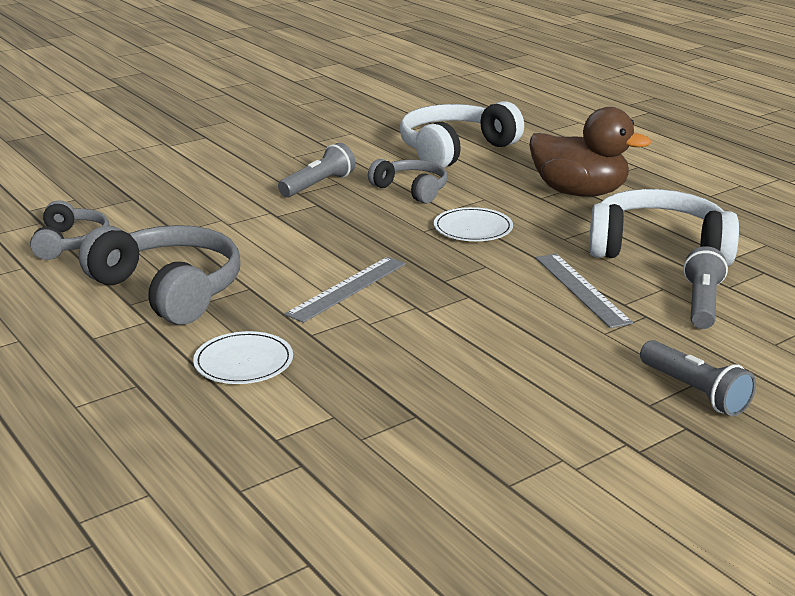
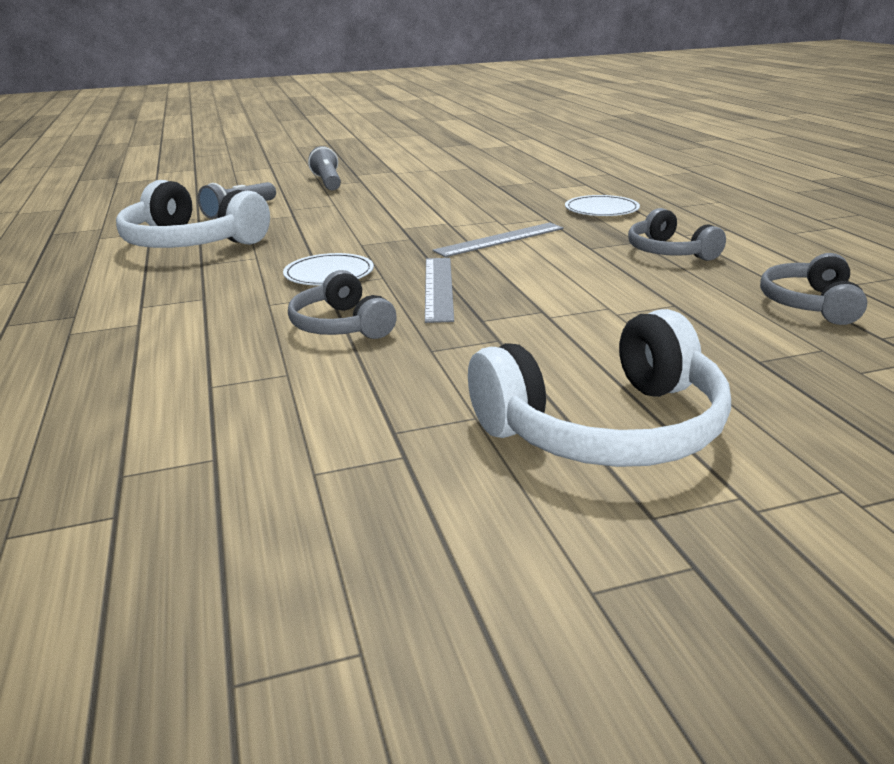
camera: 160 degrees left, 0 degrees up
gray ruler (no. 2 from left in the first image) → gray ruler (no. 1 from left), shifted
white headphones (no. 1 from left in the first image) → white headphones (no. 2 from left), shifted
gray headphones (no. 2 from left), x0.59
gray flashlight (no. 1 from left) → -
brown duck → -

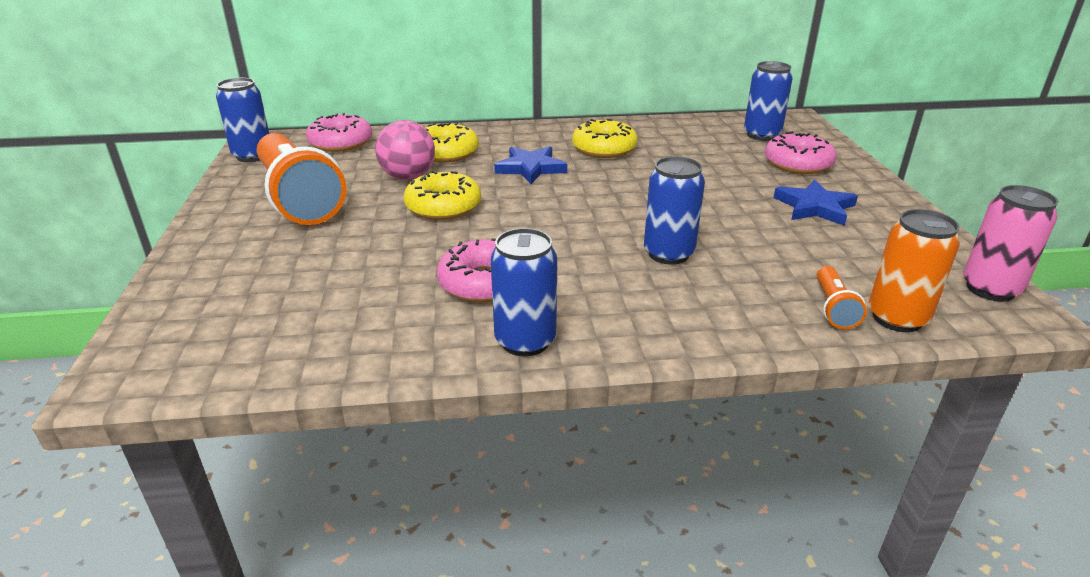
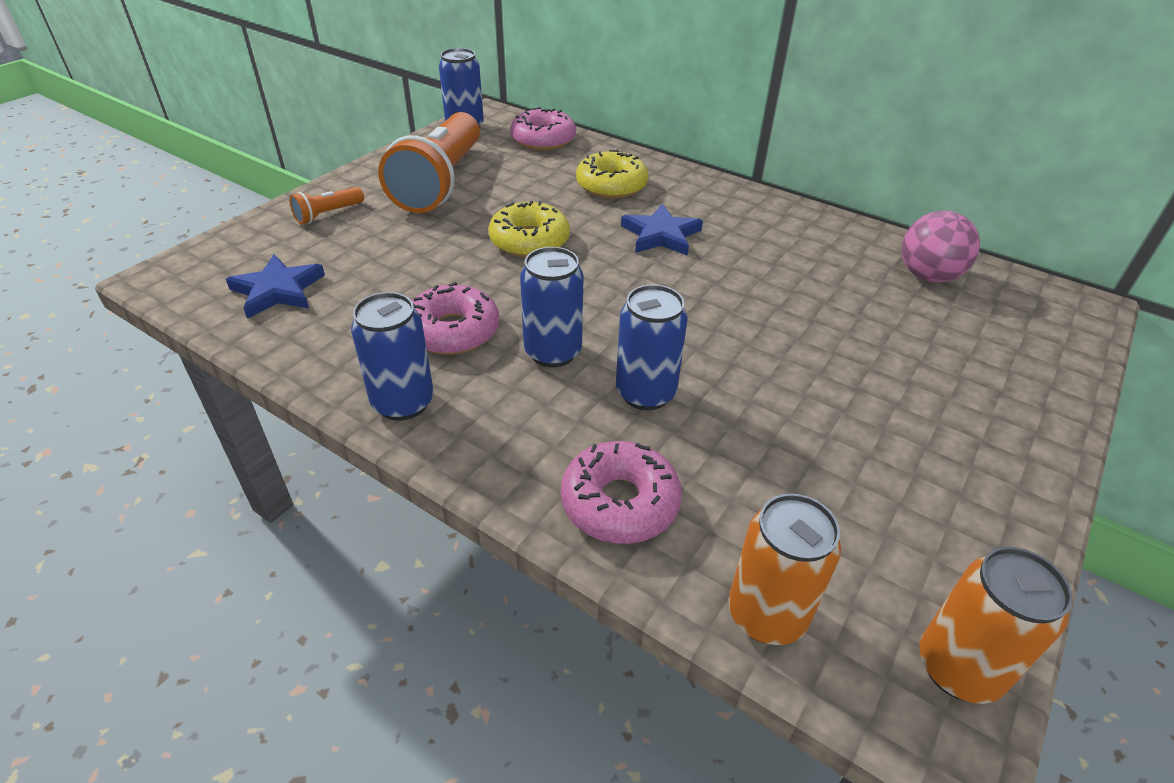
camera: 40 degrees right, 10 degrees up
royal blue star shape (no. 2 from left in the first image) → royal blue star shape (no. 1 from left), shifted
orange-coloured flashlight (no. 2 from left in the first image) → orange-coloured flashlight (no. 1 from left), shifted
royal blue tin (no. 4 from left in the first image) → royal blue tin (no. 3 from left), shifted
pink doughnut (no. 3 from left), shifted
pink ball, shifted
pink tin → orange-coloured tin (no. 2 from left)
yellow doughnut (no. 3 from left) → -

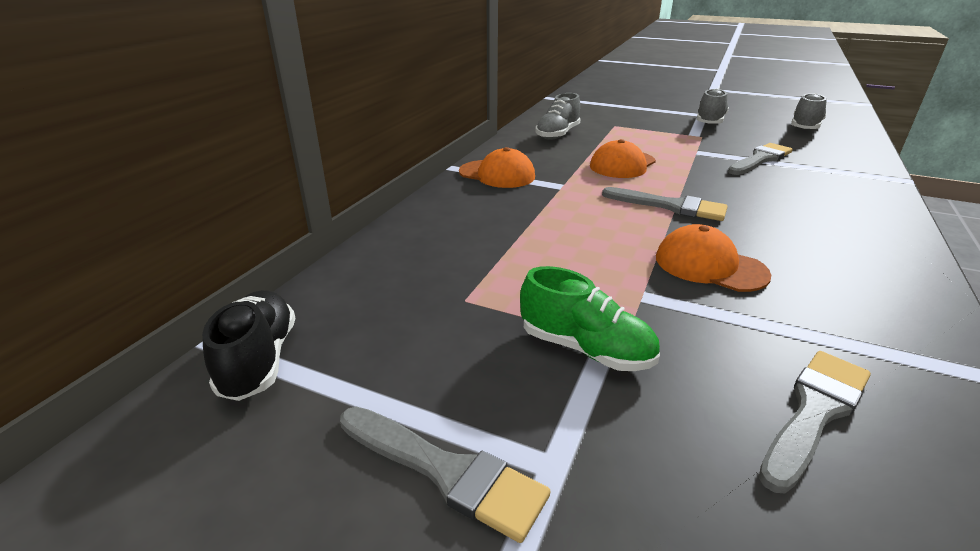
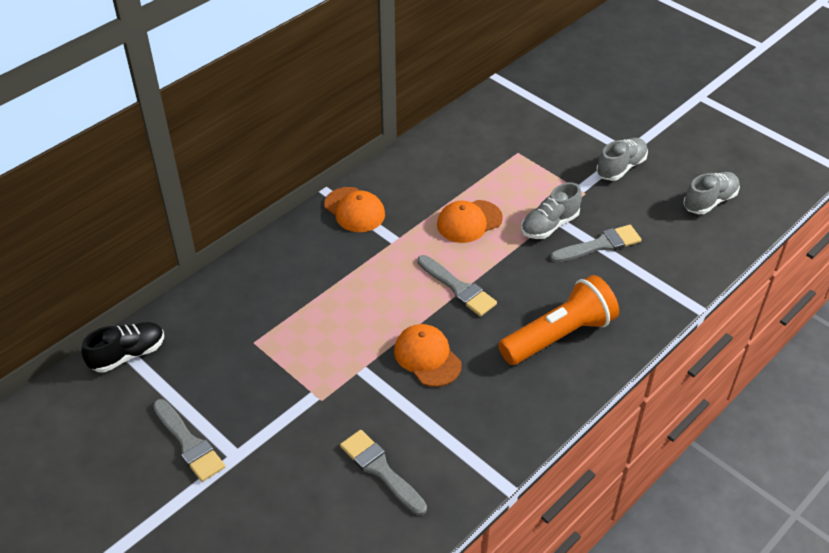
camera: 20 degrees right, 15 degrees up
ebony lace-up shoe, 45 degrees clockwise
gray paintbrush (no. 4 from left in the first image) → gray paintbrush (no. 2 from left), 105 degrees counterclockwise
- → orange-coloured flashlight
gray lace-up shoe (no. 1 from left), shifted
emerald lace-up shoe → -

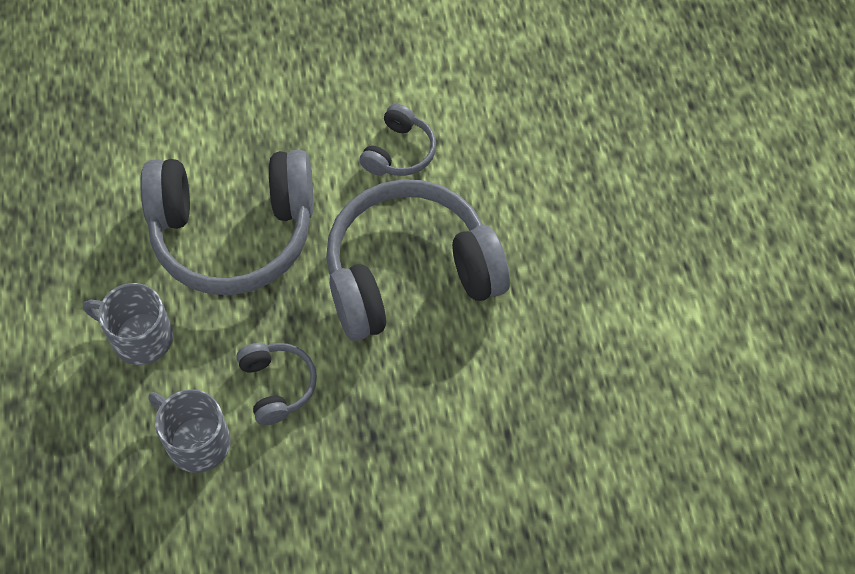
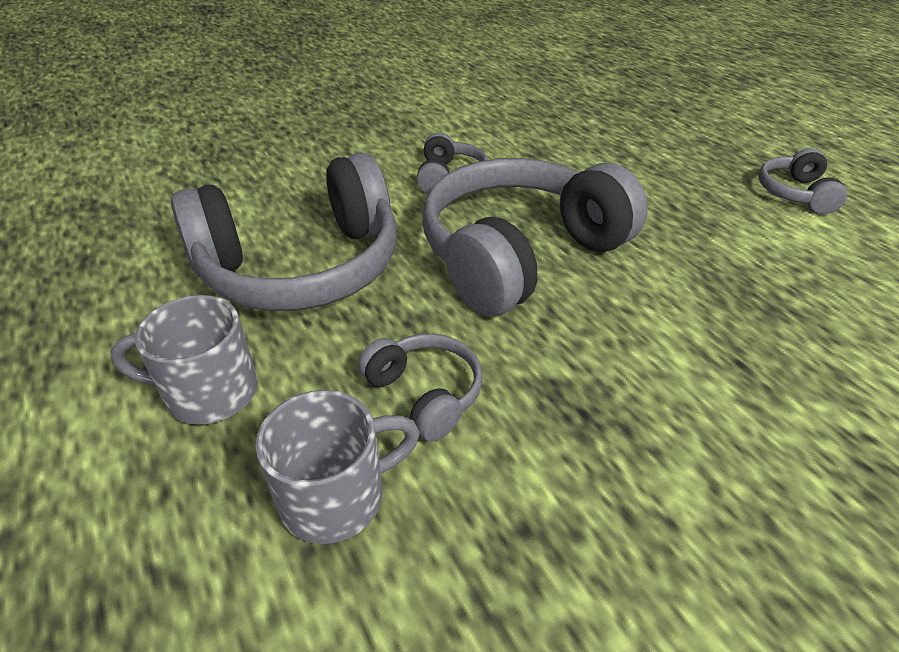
camera: 20 degrees left, 20 degrees down
gray mug (no. 2 from left), 135 degrees clockwise
- → gray headphones (no. 5 from left)

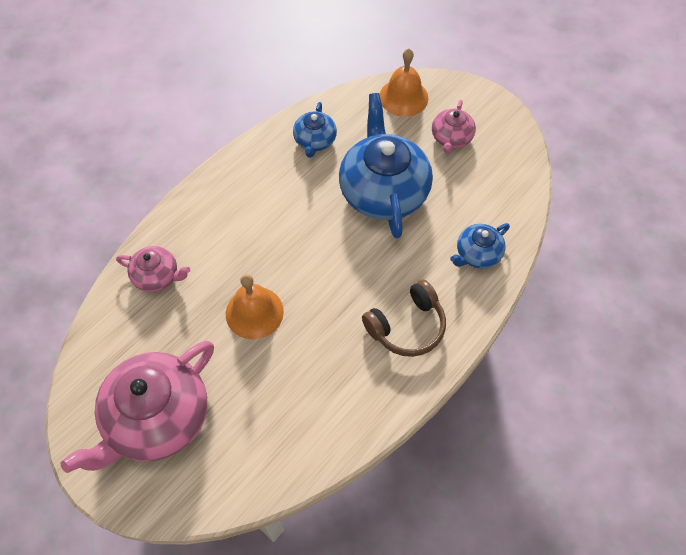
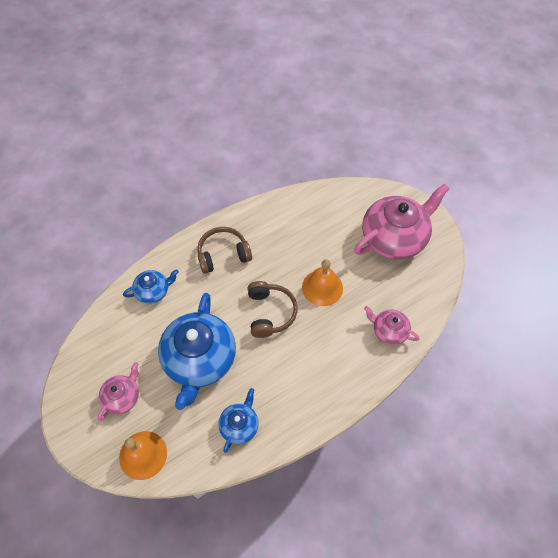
camera: 165 degrees left, 0 degrees up
- → brown headphones (no. 2 from left)

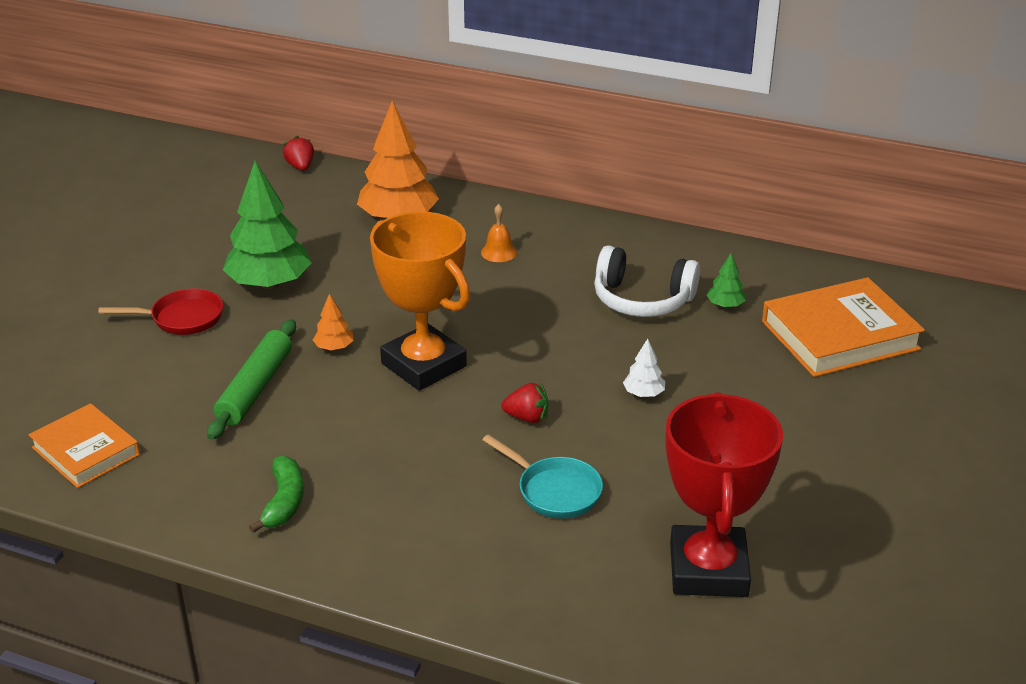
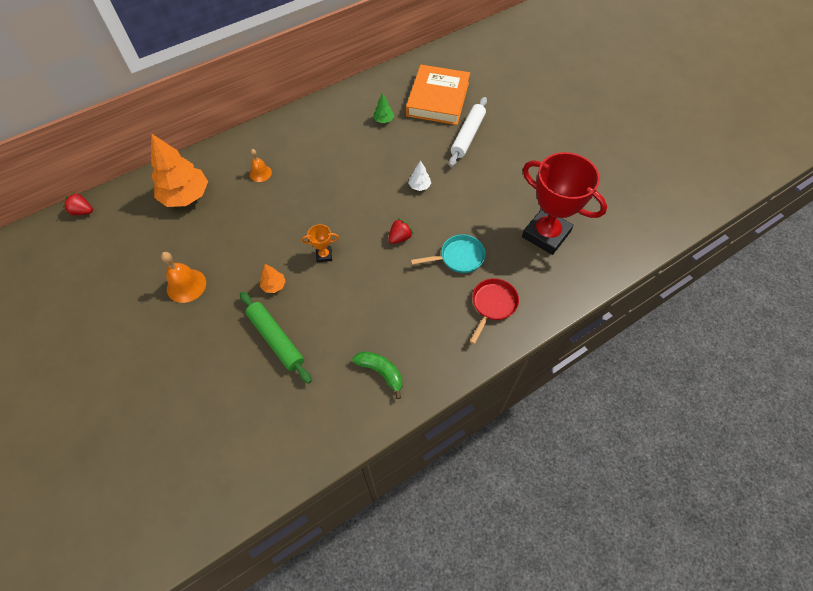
camera: 55 degrees left, 25 degrees up
emerald toy tree (no. 1 from left) → orange-coloured school bell (no. 1 from left)
orange-coloured prize cup, x0.41
- → white dough roller
red skillet, shifted
orange-coloured book (no. 1 from left) → -
white headphones → -

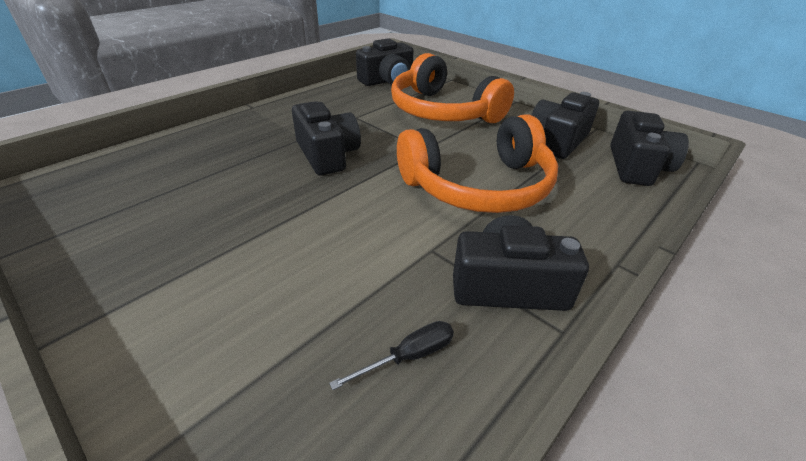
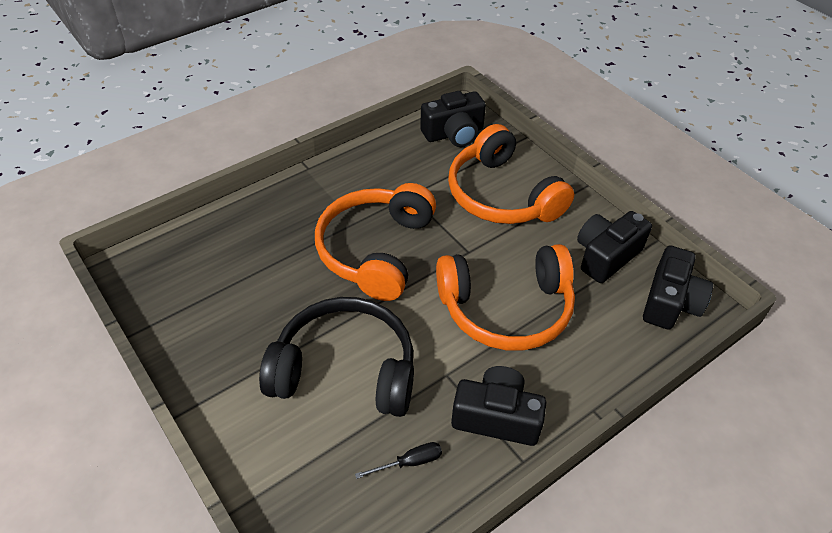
camera: 10 degrees right, 10 degrees up
- → ebony headphones
ebony camera (no. 1 from left) → orange-coloured headphones (no. 1 from left)

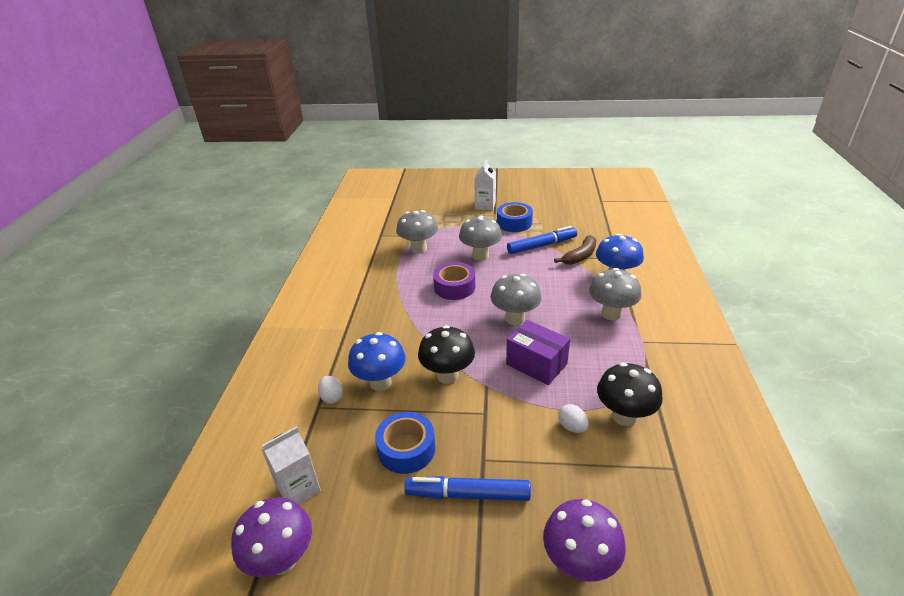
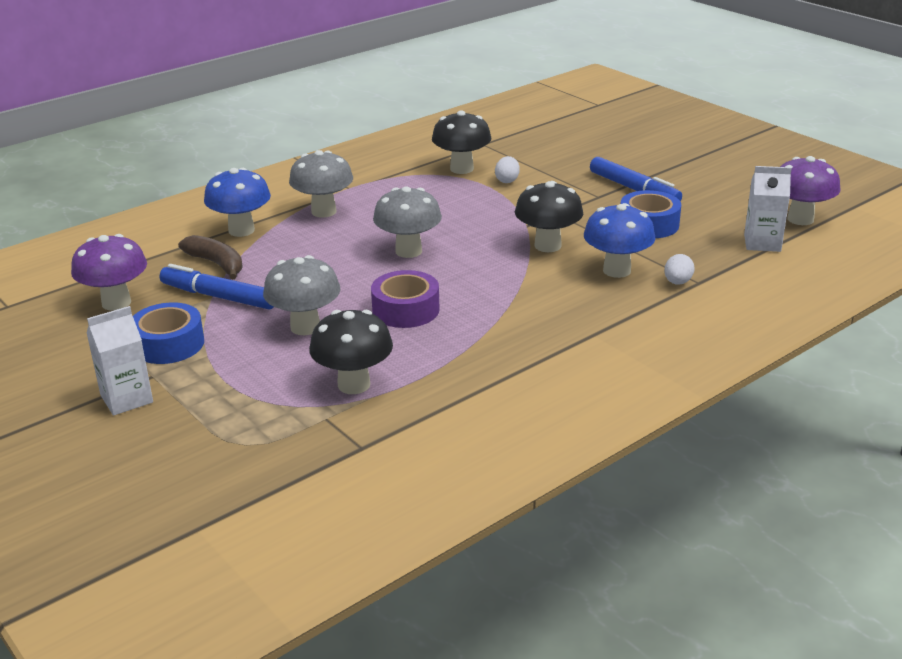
camera: 135 degrees left, 5 degrees down
royal purple fungus (no. 2 from left in the first image) → royal purple fungus (no. 1 from left), shifted
brown banana fruit, 45 degrees clockwise
gray fungus (no. 1 from left) → ebony fungus (no. 1 from left)
royal purple package → -

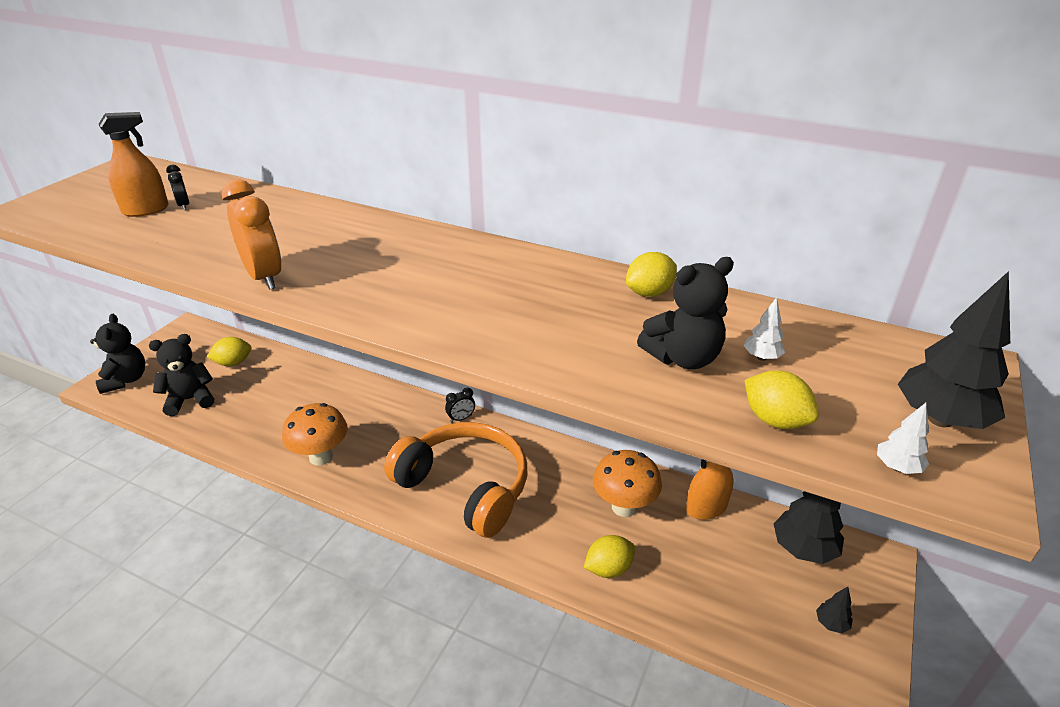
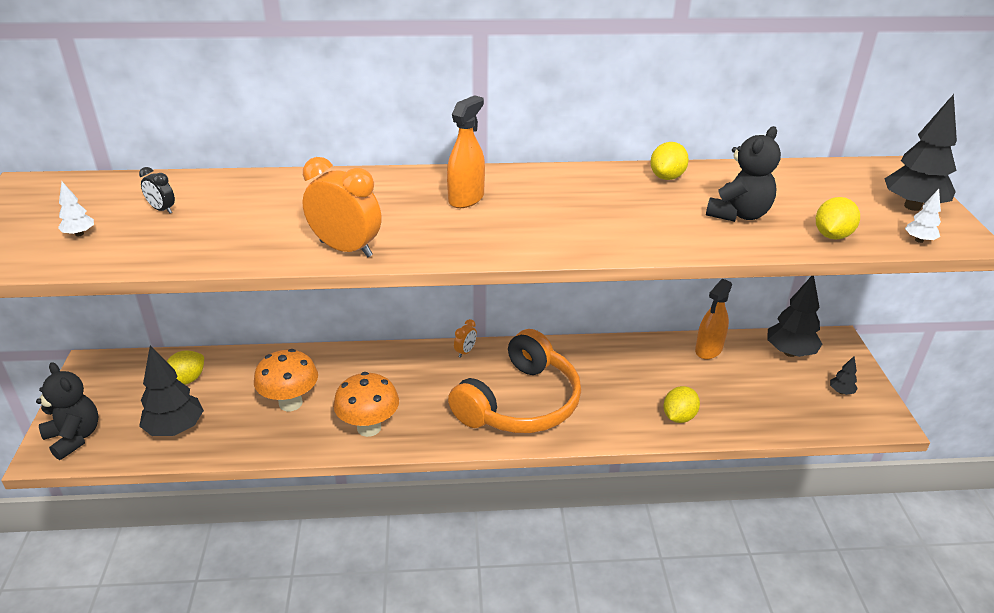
camera: 30 degrees left, 0 degrees up
white toy tree (no. 1 from left), shifted
ebony stuffed bear (no. 2 from left) → ebony toy tree (no. 1 from left)
orange-coloured fungus (no. 2 from left in the first image) → orange-coloured fungus (no. 1 from left), shifted
orange-coloured spray bottle (no. 1 from left), shifted
orange-coloured headphones, 120 degrees clockwise
ebony alarm clock (no. 2 from left) → orange-coloured alarm clock (no. 2 from left)
yellow lemon (no. 4 from left), 75 degrees counterclockwise

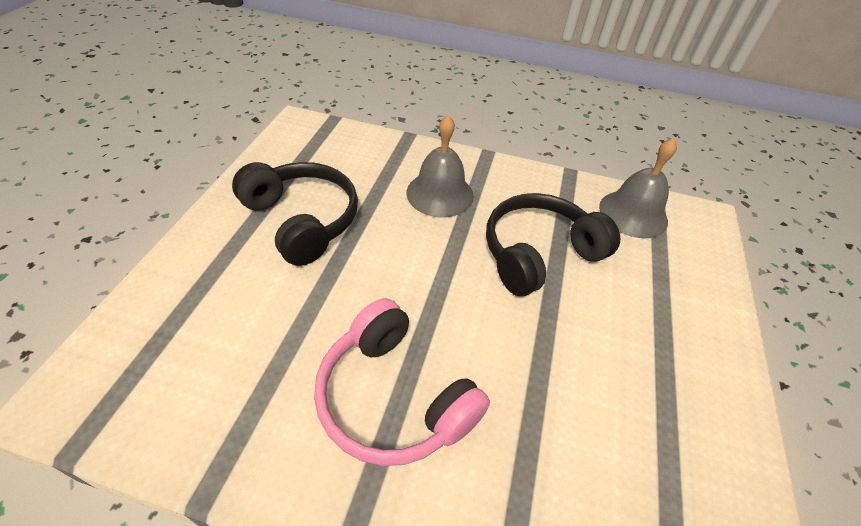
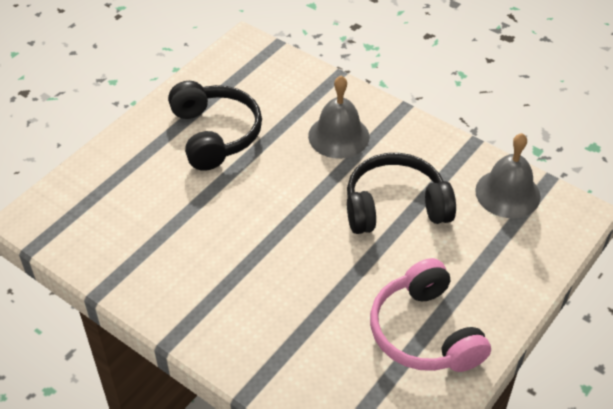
camera: 25 degrees right, 0 degrees up
pink headphones, shifted

